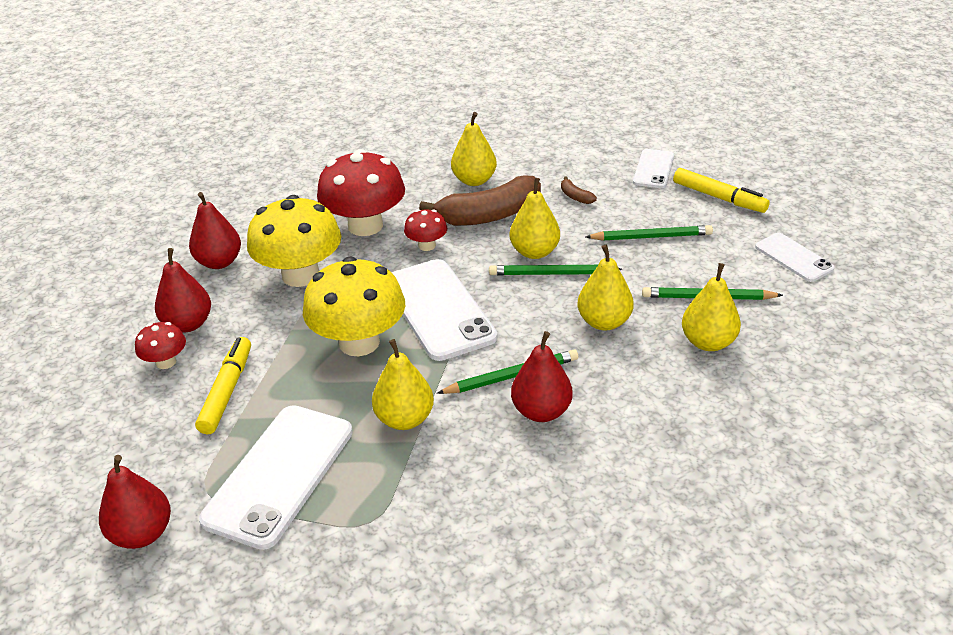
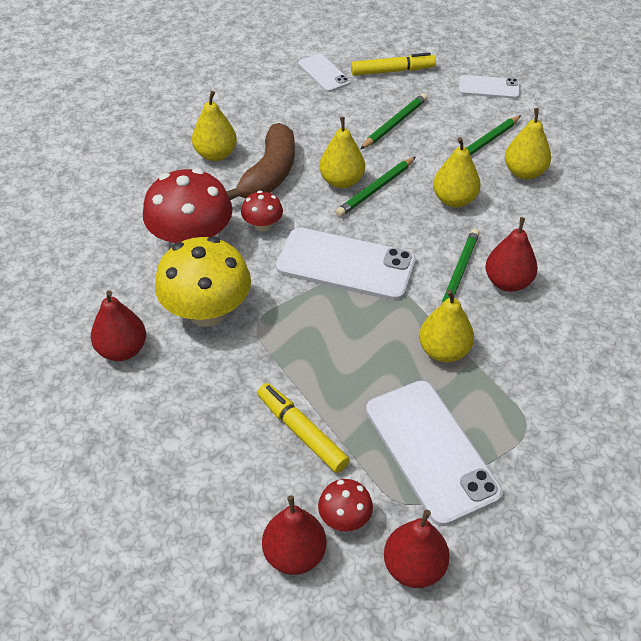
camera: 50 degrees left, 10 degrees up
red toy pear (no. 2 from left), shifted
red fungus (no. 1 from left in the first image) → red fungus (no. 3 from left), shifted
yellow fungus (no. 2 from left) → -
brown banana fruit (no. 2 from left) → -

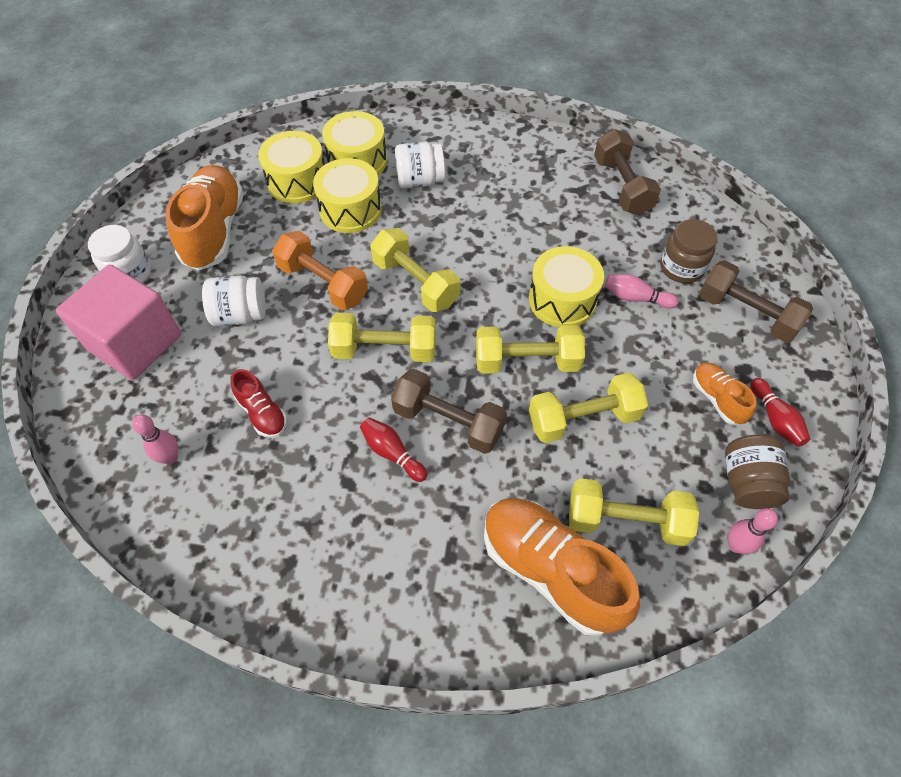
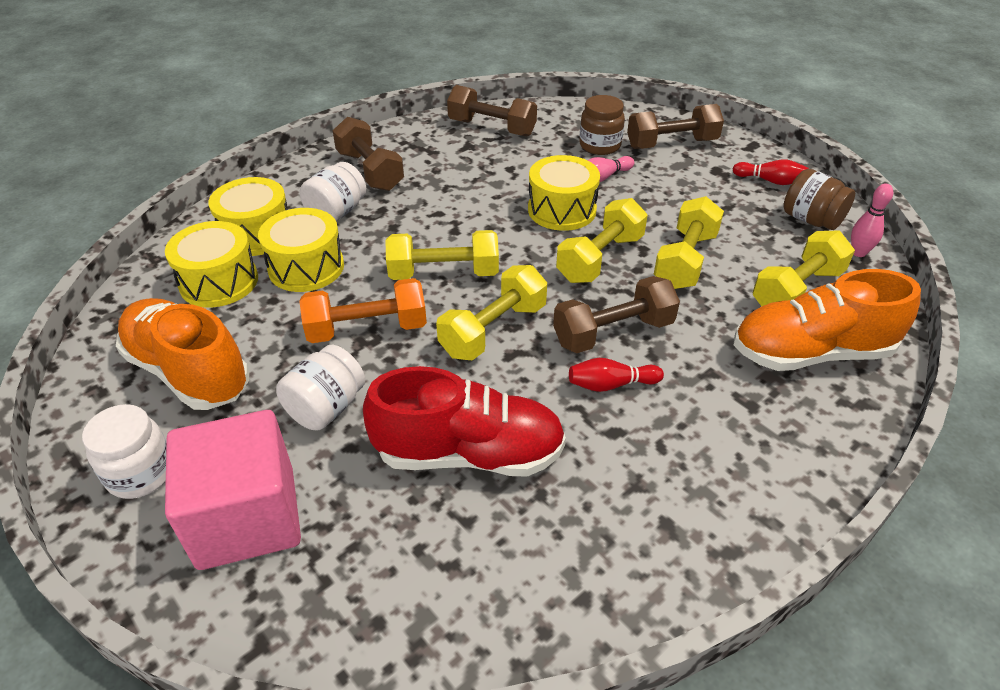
camera: 50 degrees left, 15 degrees down
- → brown hand weight (no. 1 from left)
red lace-up shoe, x2.00
pink skittle (no. 1 from left) → -
orange-coloured lace-up shoe (no. 3 from left) → -

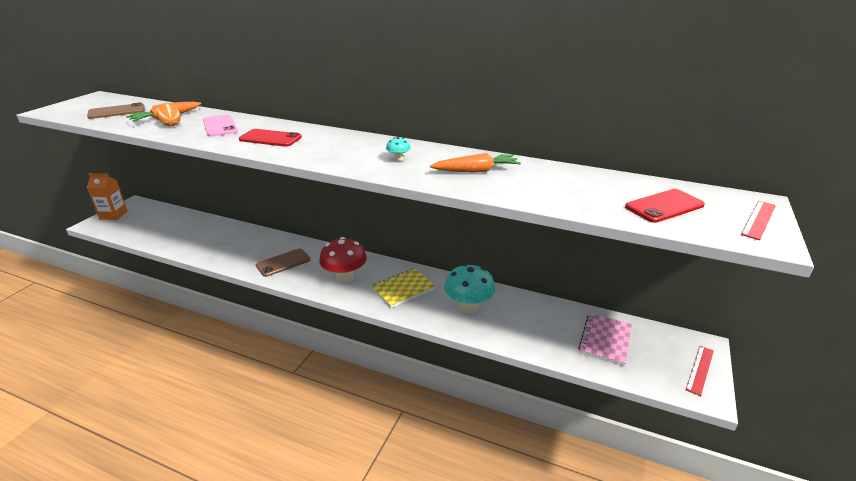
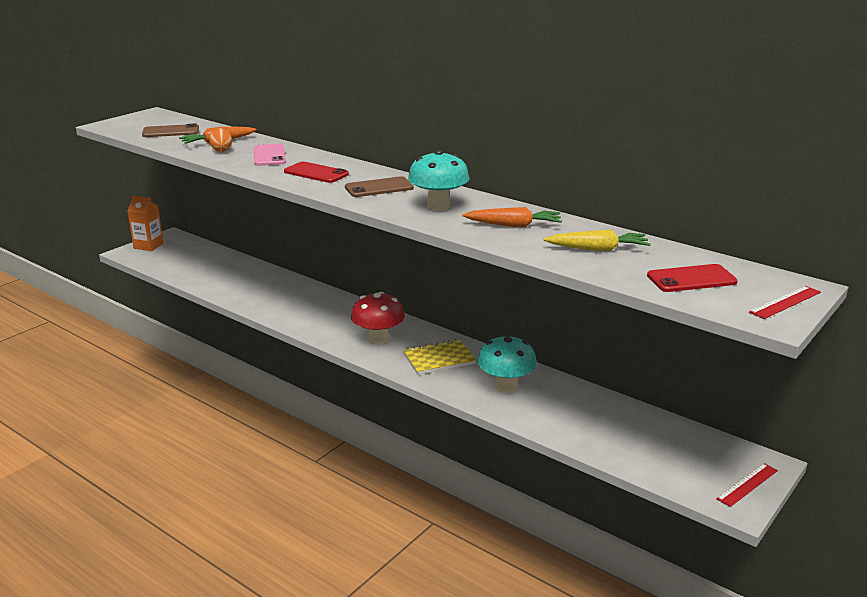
camera: 15 degrees right, 5 degrees down
brown mobile phone (no. 2 from left), shifted
turquoise fungus (no. 1 from left), x2.29
- → yellow toy carrot
pink notebook → -

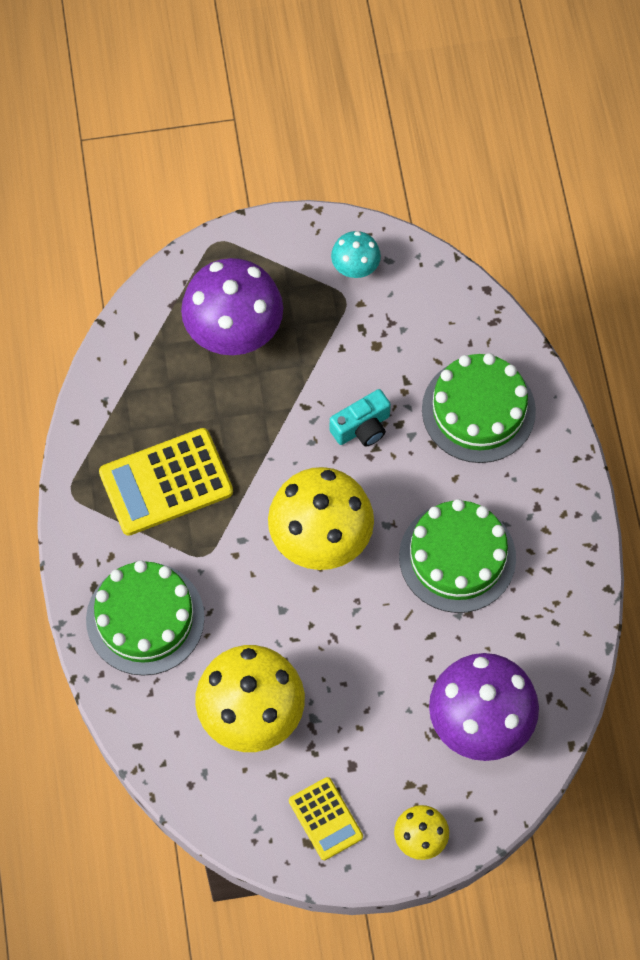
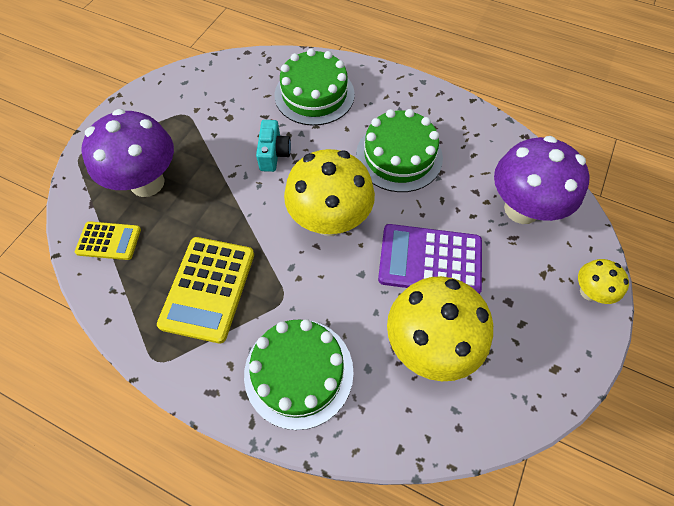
camera: 55 degrees left, 5 degrees down
yellow calculator (no. 2 from left in the first image) → yellow calculator (no. 1 from left), shifted
- → royal purple calculator
turquoise fungus → -

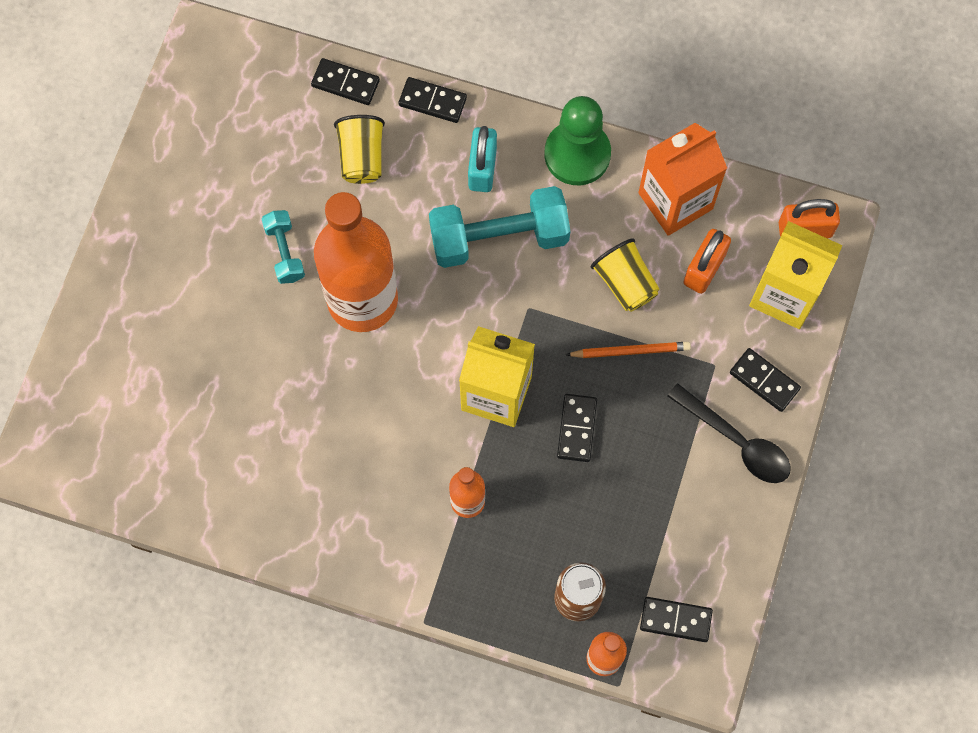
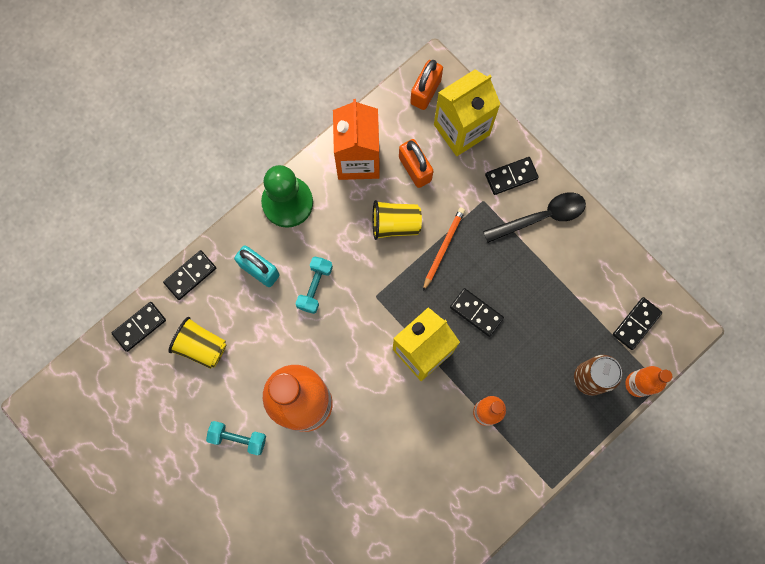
camera: 60 degrees left, 5 degrees up
turquoise hand weight (no. 2 from left), x0.52

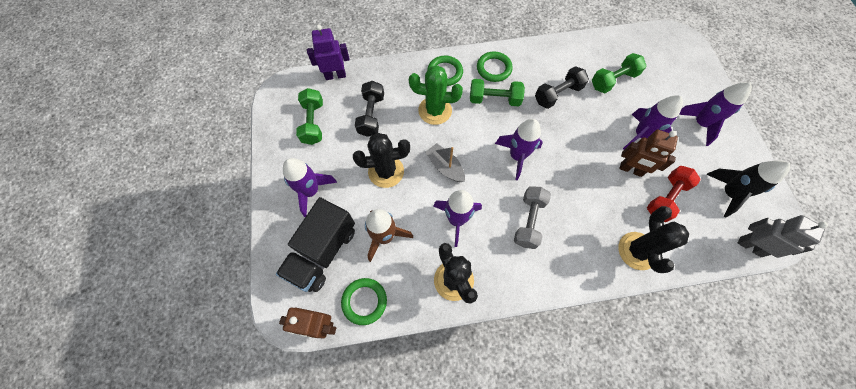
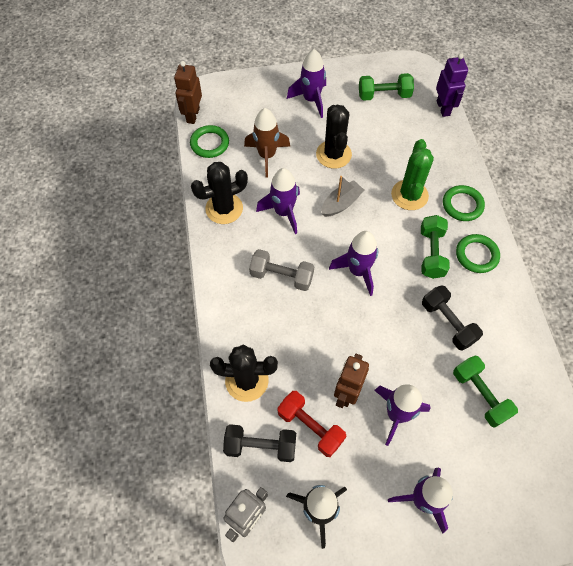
camera: 90 degrees right, 5 degrees down
ebony hand weight (no. 1 from left), shifted
ebony lorry → -

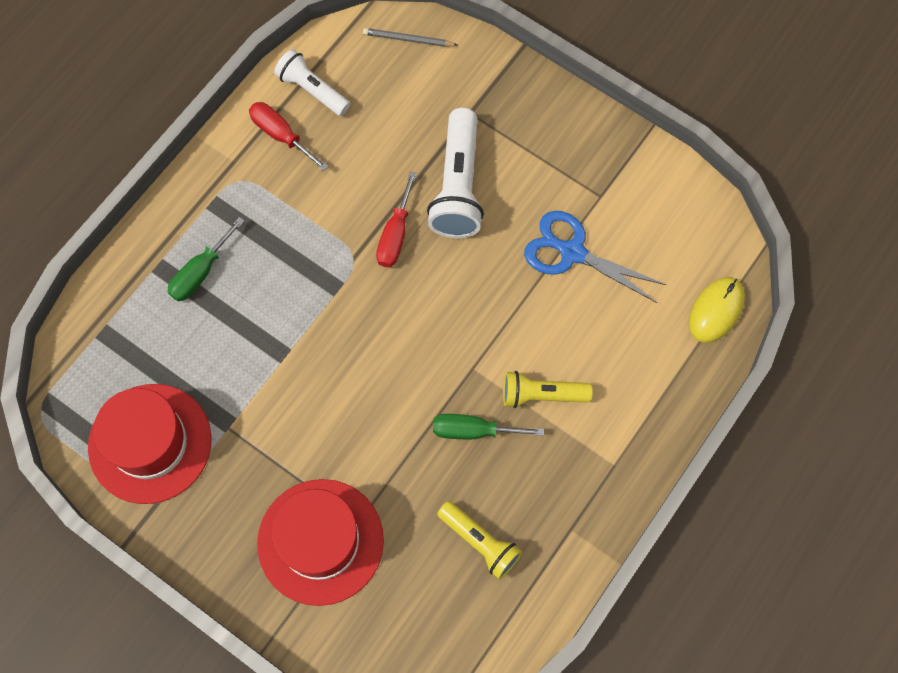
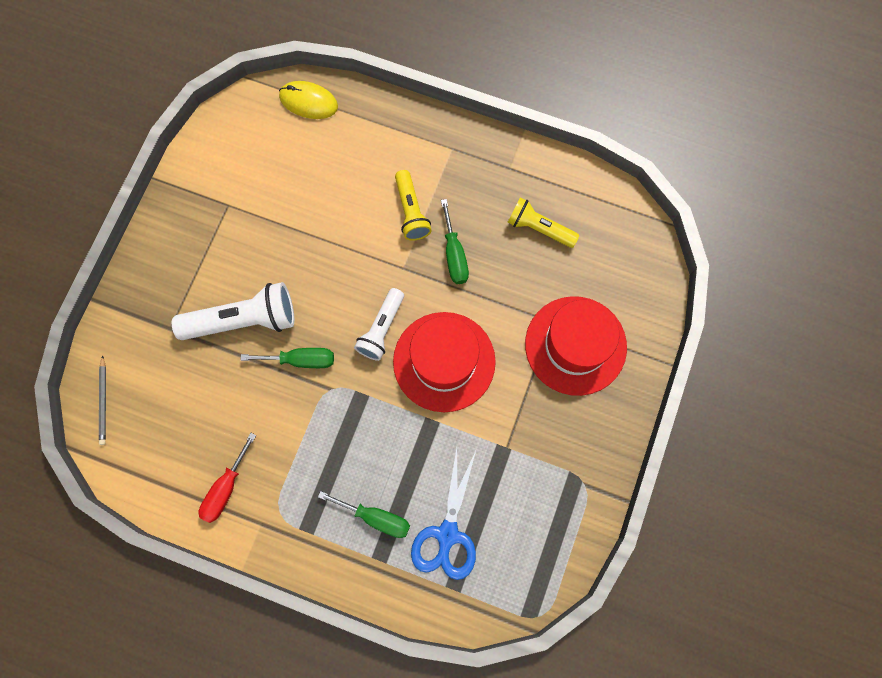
camera: 105 degrees left, 5 degrees up
red hand screwdriver (no. 2 from left) → emerald hand screwdriver (no. 1 from left)
white flashlight (no. 1 from left in the first image) → white flashlight (no. 2 from left), shifted
red top hat (no. 1 from left), shifted
royal blue pair of scissors, shifted
yellow flashlight (no. 1 from left in the first image) → yellow flashlight (no. 2 from left), 90 degrees counterclockwise

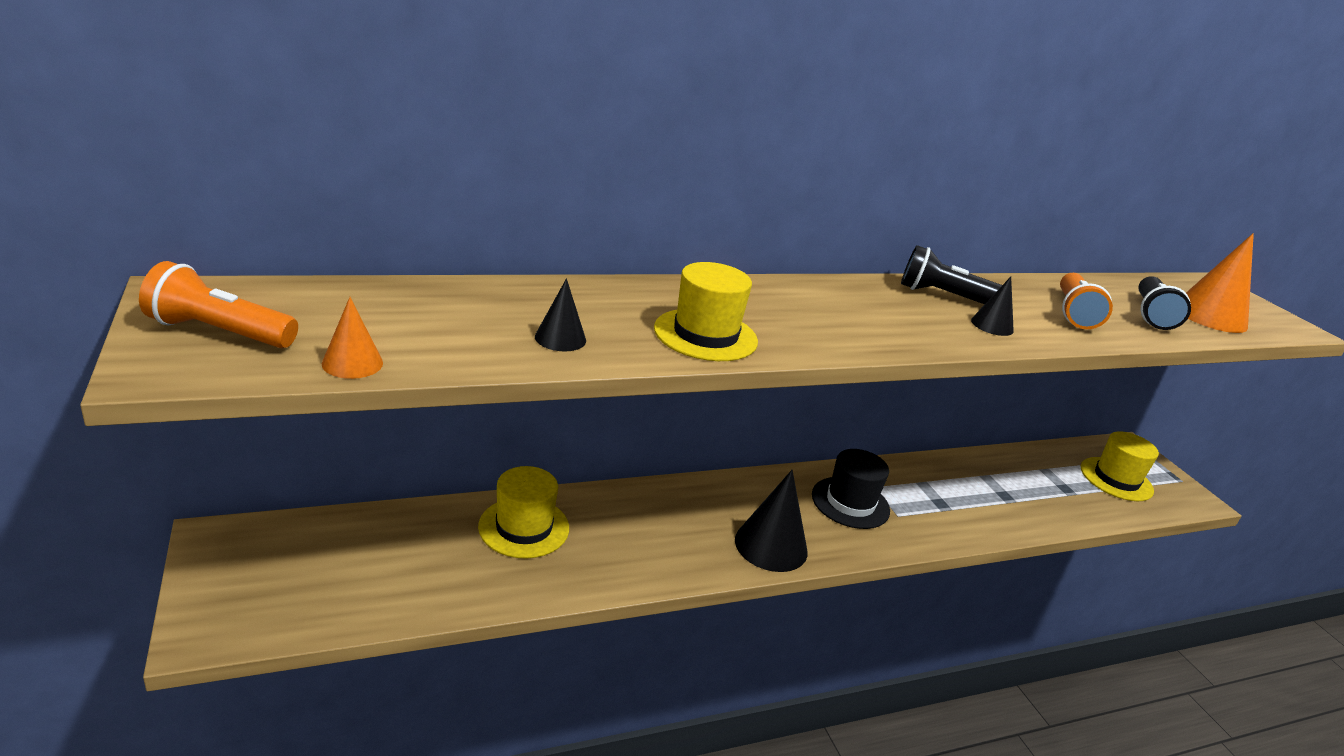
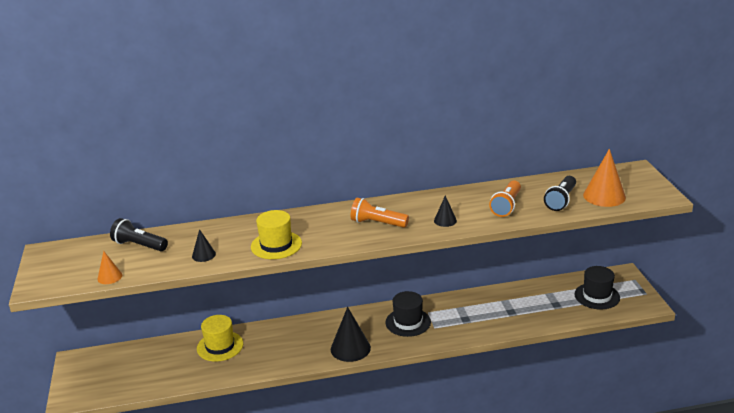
camera: 15 degrees right, 0 degrees up
ebony flashlight (no. 1 from left), shifted
orange-coloured flashlight (no. 1 from left), shifted
yellow top hat (no. 3 from left) → ebony top hat (no. 2 from left)

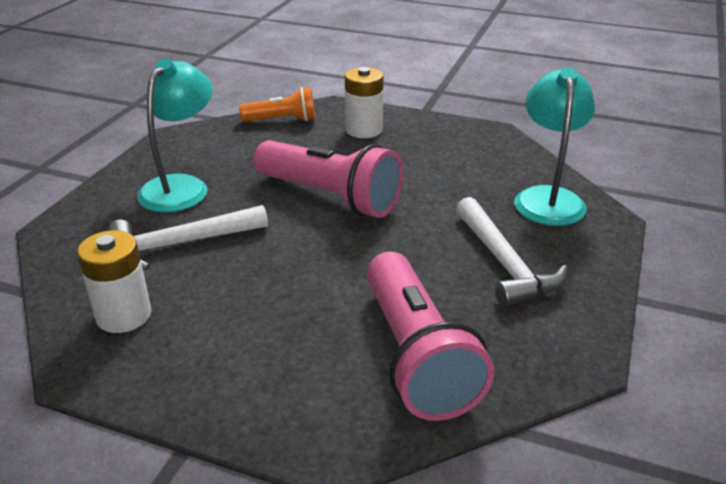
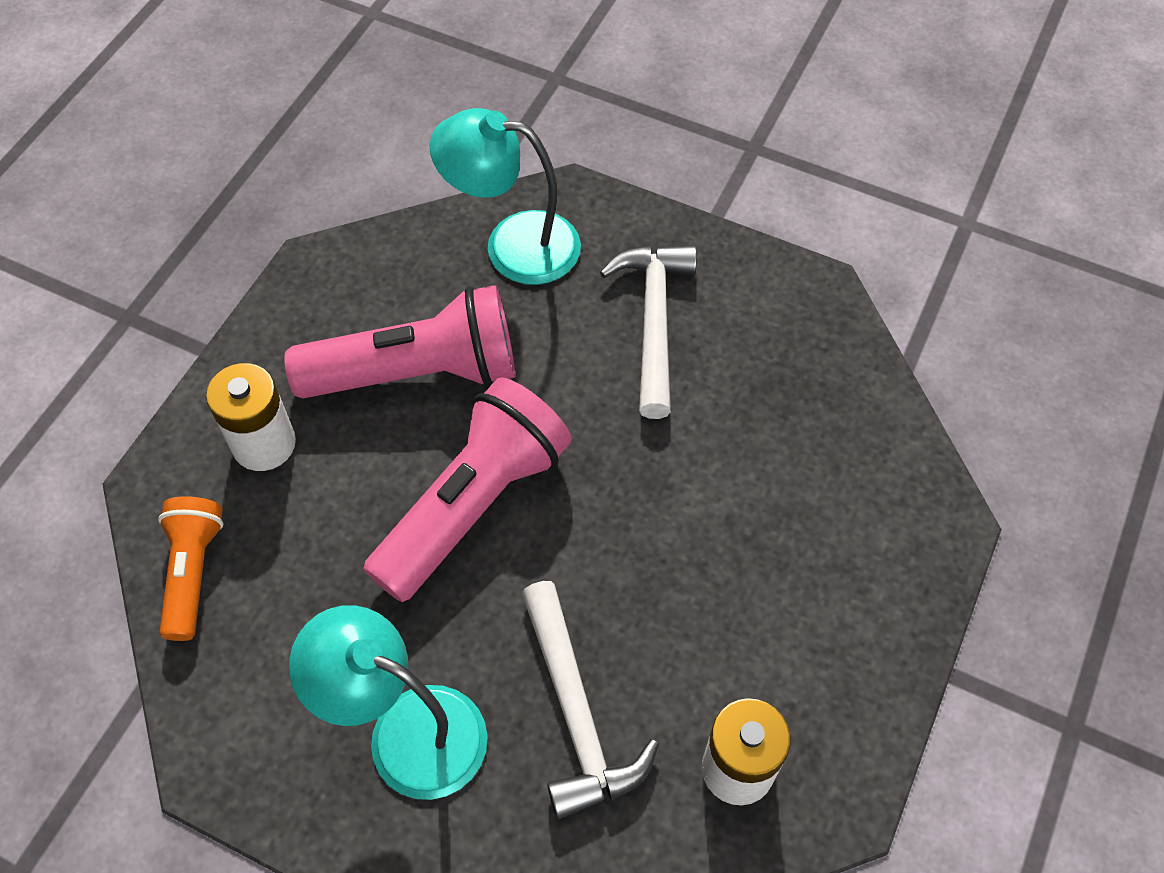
camera: 85 degrees left, 25 degrees up
pink flashlight (no. 2 from left in the first image) → pink flashlight (no. 1 from left), shifted
white claw hammer (no. 2 from left), 75 degrees counterclockwise

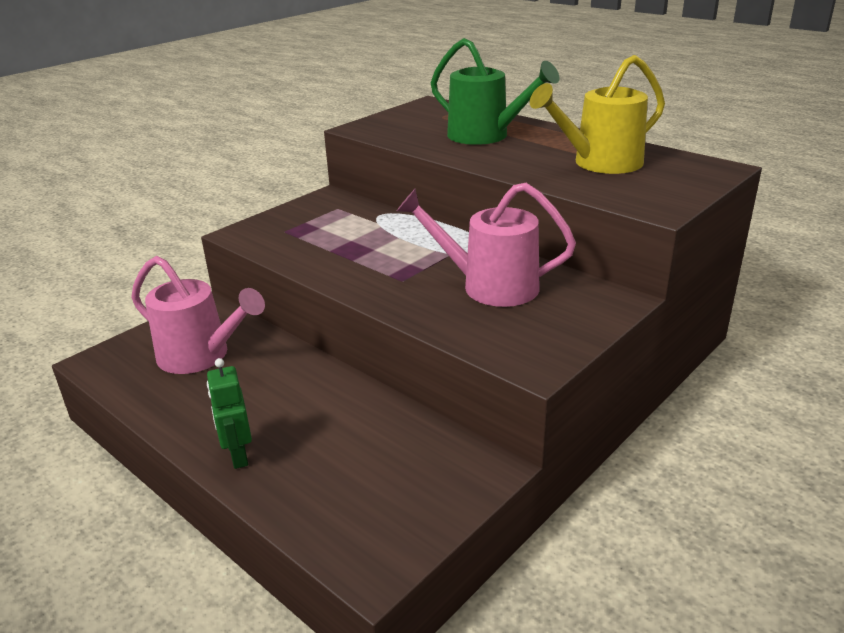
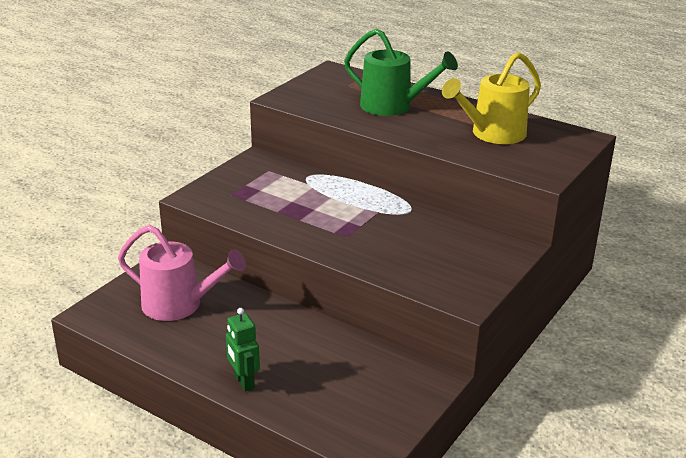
camera: 10 degrees left, 0 degrees up
pink sprinkling can (no. 2 from left) → -

